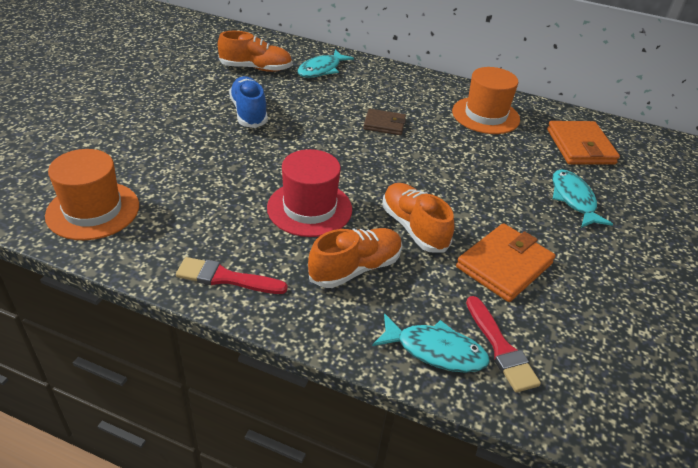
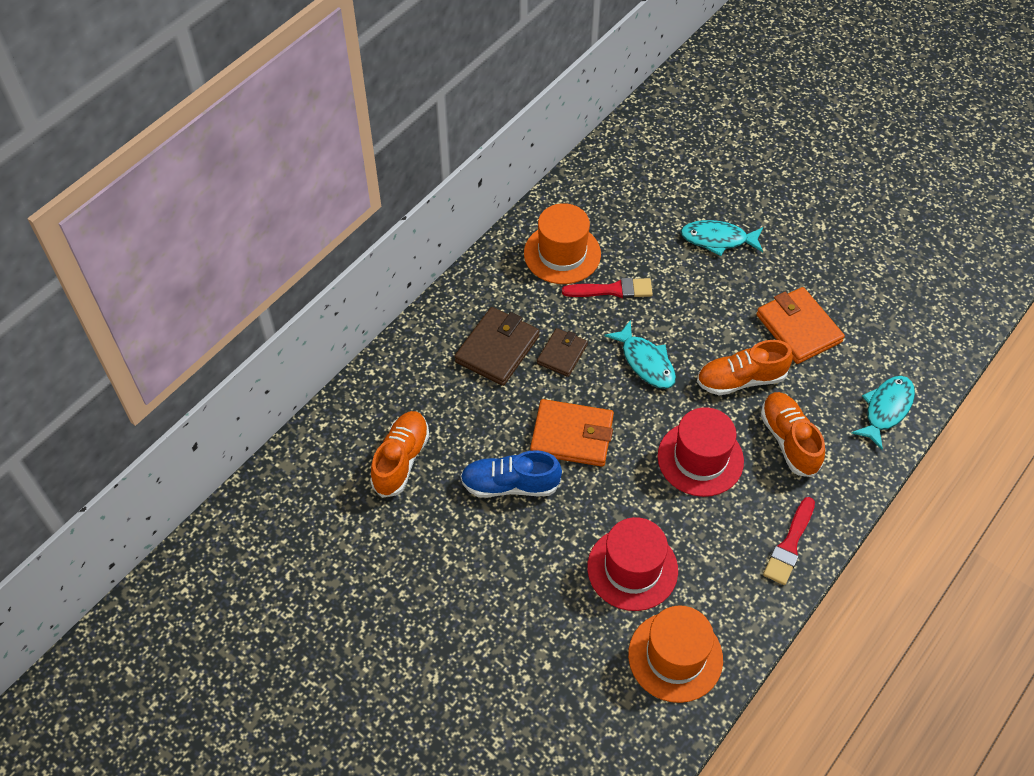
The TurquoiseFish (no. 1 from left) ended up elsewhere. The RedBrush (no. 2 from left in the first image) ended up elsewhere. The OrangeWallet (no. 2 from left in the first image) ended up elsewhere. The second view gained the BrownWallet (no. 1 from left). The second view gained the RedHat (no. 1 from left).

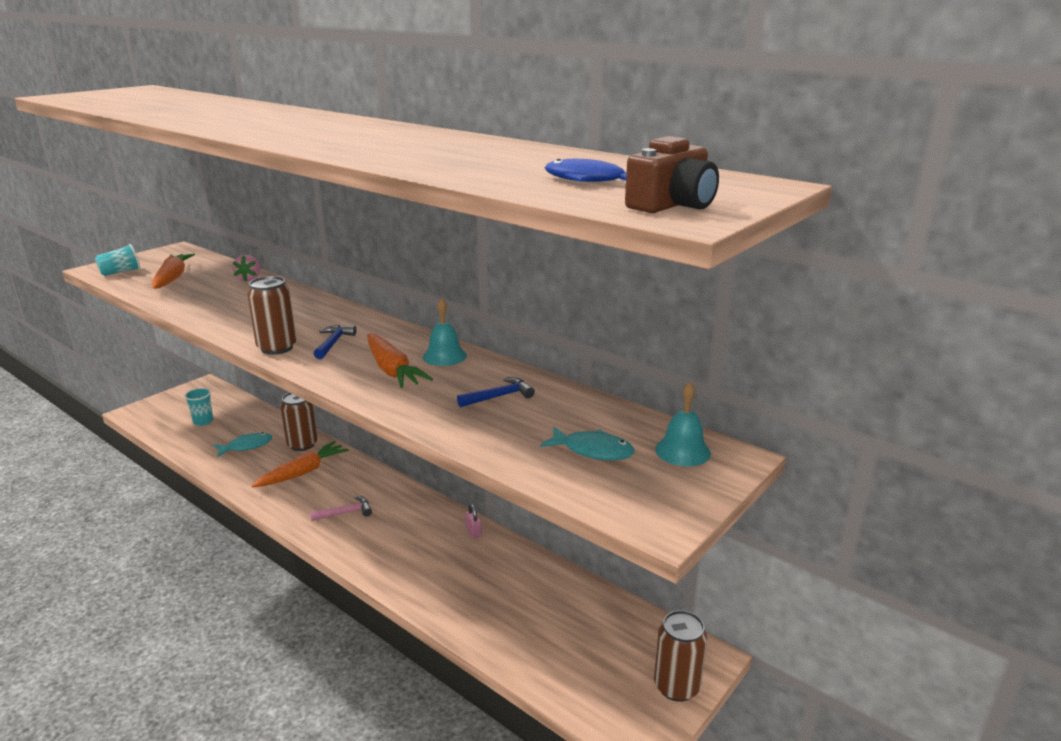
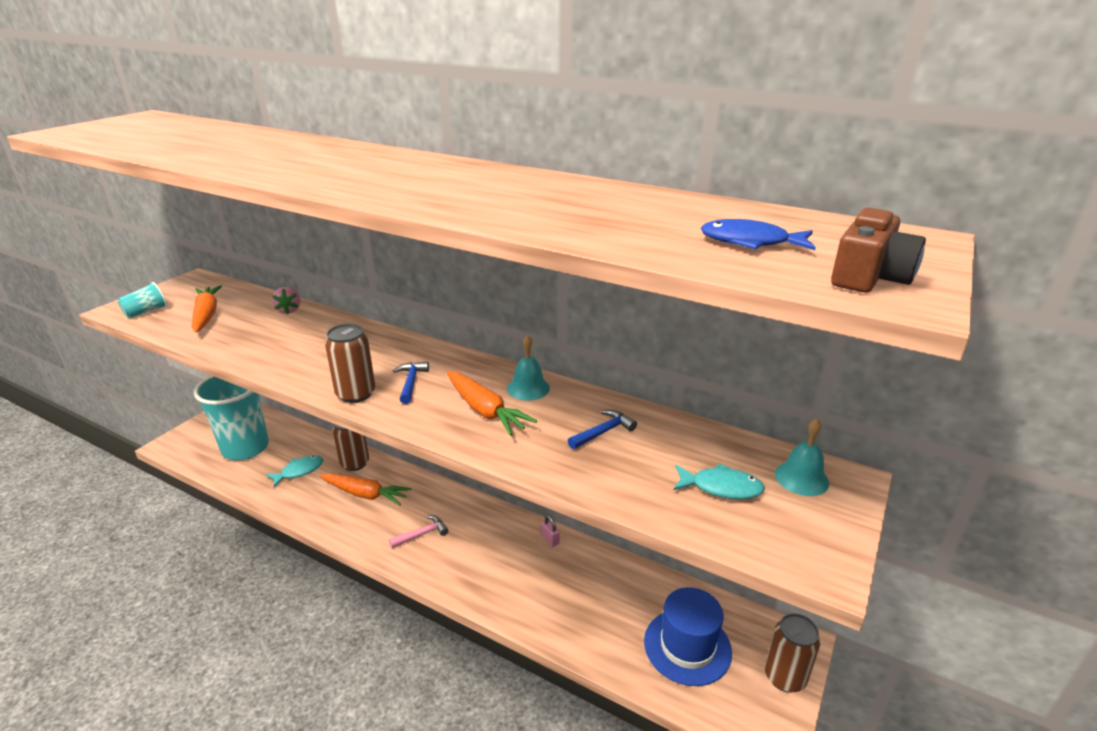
The size of the TurquoiseCup (no. 2 from left) changed by a factor of 2.38. The OrangeCarrot (no. 2 from left) ended up facing another way, 75 degrees clockwise from before. The second view gained the BlueHat.

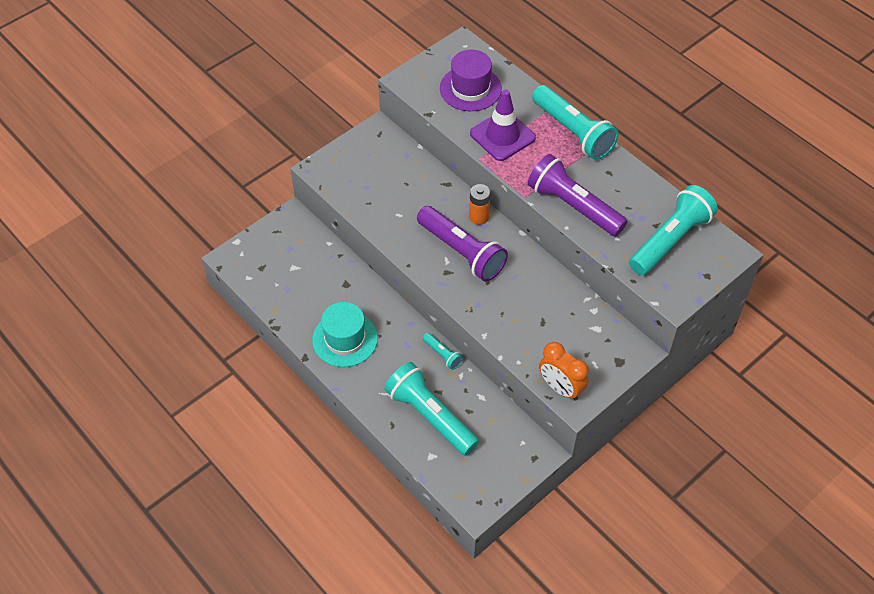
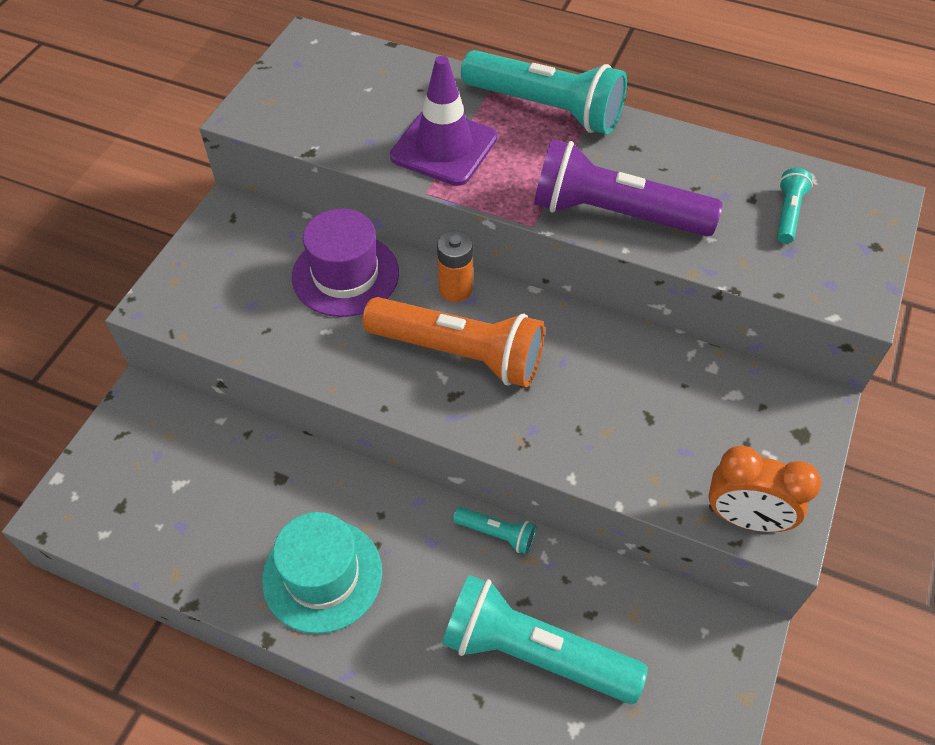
What was the PurpleFlashlight (no. 1 from left) turned into the OrangeFlashlight. The PurpleHat ended up elsewhere. The size of the TurquoiseFlashlight (no. 4 from left) changed by a factor of 0.45.

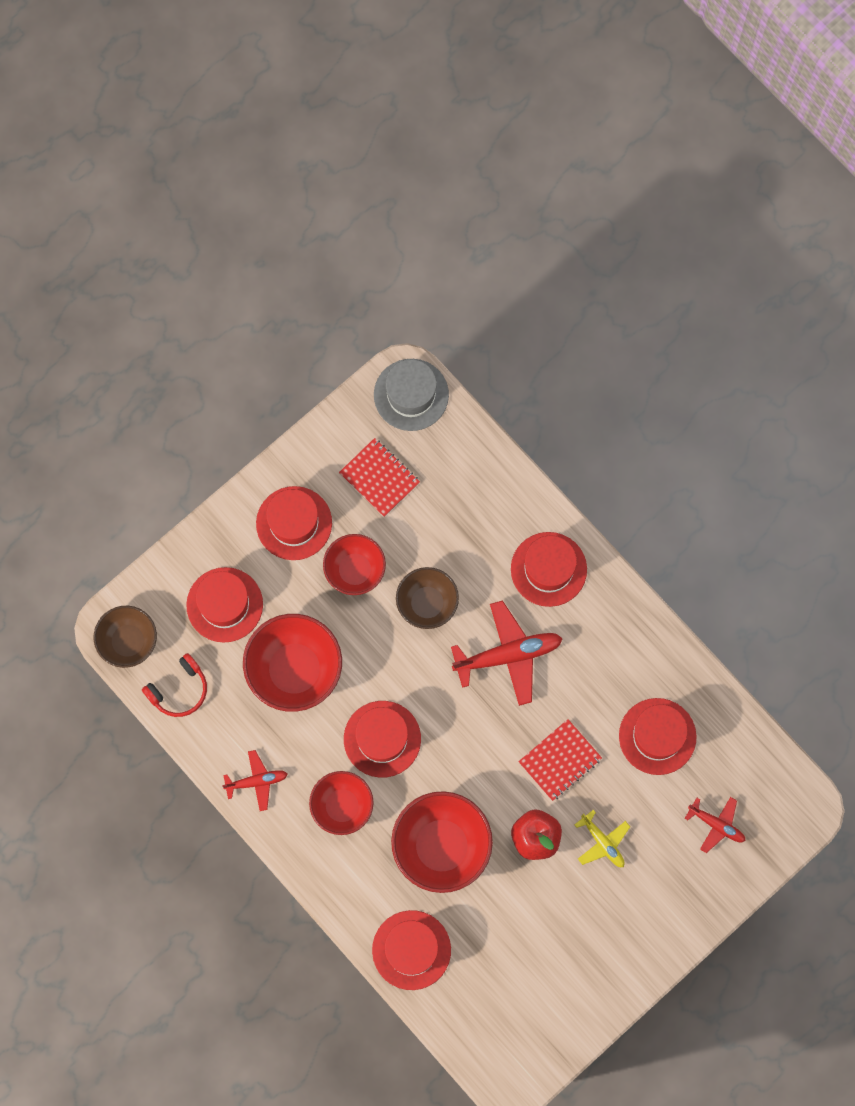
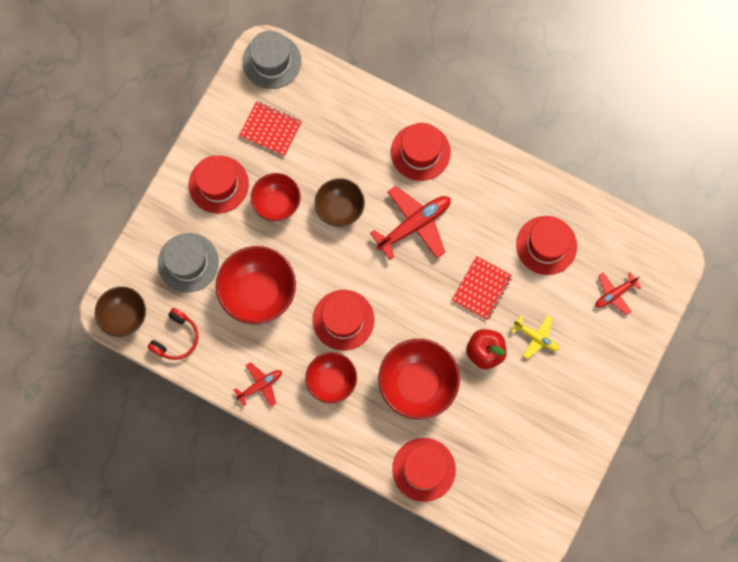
What was the RedHat (no. 1 from left) turned into the GreyHat (no. 1 from left). The RedPlane (no. 3 from left) ended up facing another way, 135 degrees clockwise from before.

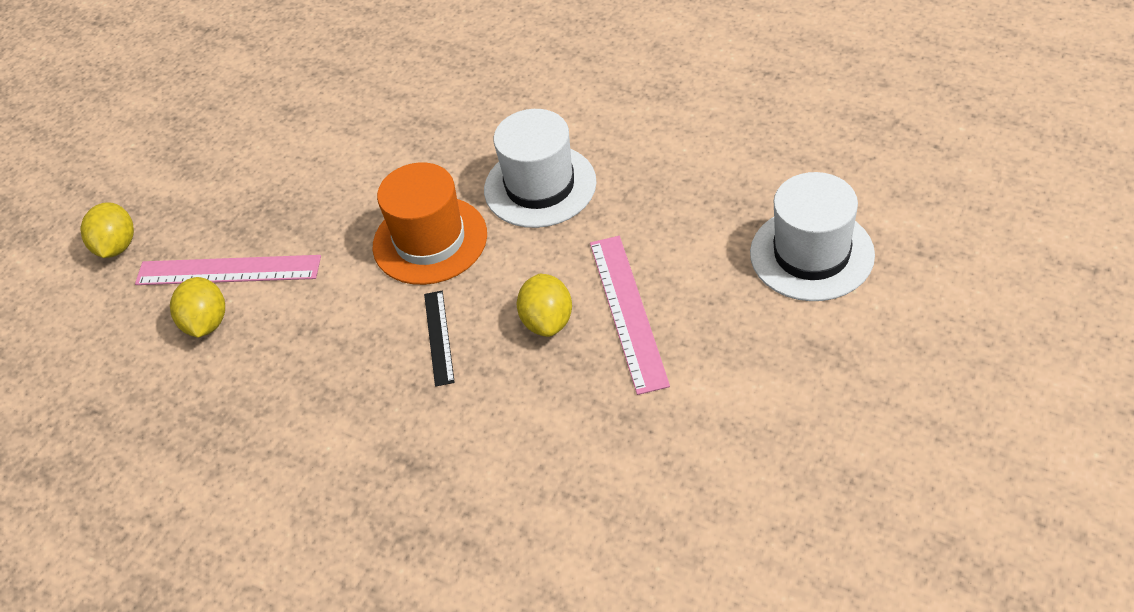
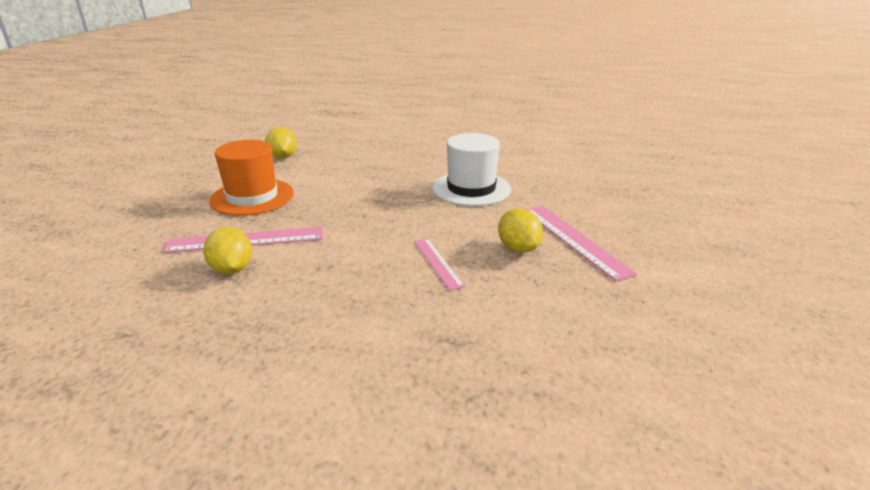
The YellowLemon (no. 1 from left in the first image) ended up elsewhere. The OrangeHat ended up elsewhere. What was the BlackRuler turned into the PinkRuler (no. 2 from left). The second view lost the WhiteHat (no. 2 from left).

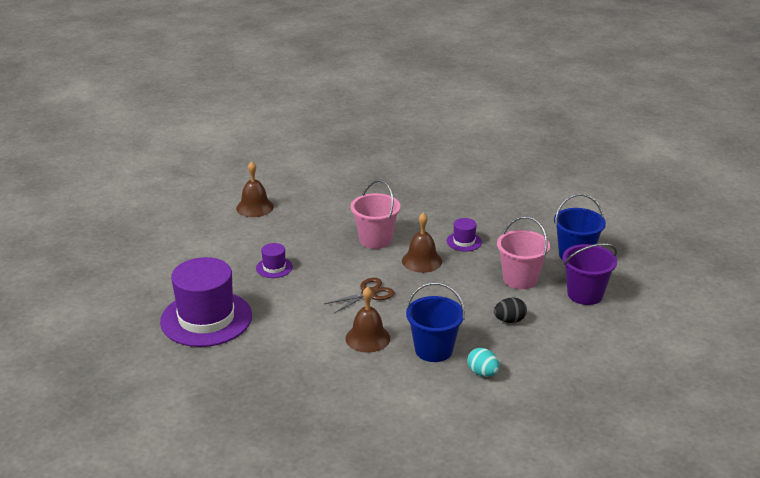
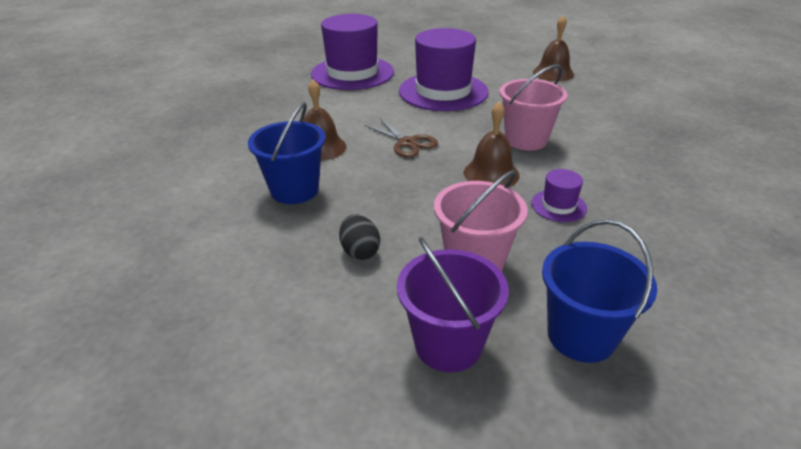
The size of the PurpleHat (no. 2 from left) changed by a factor of 2.31. The second view lost the TurquoiseEgg.

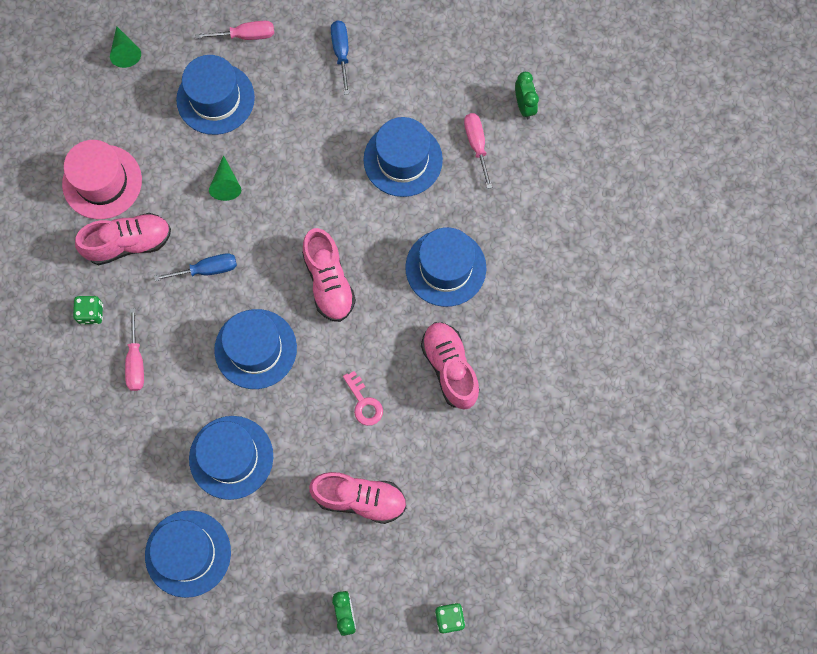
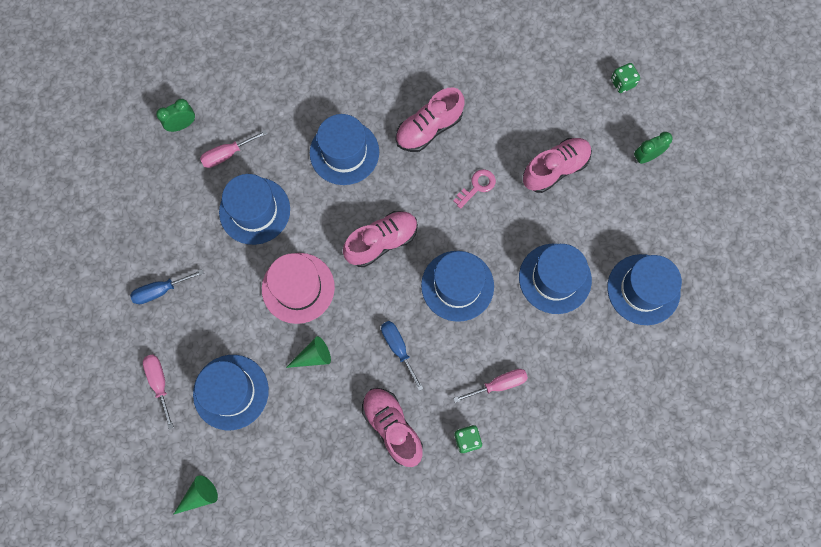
The PinkHat ended up elsewhere. The PinkShoe (no. 3 from left in the first image) ended up facing another way, 60 degrees clockwise from before.

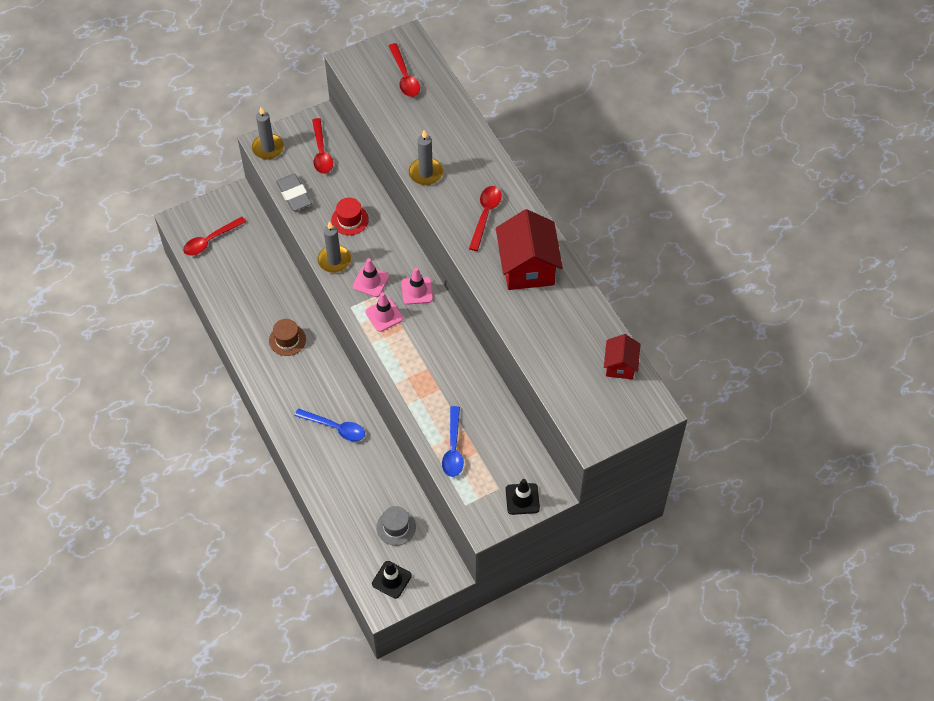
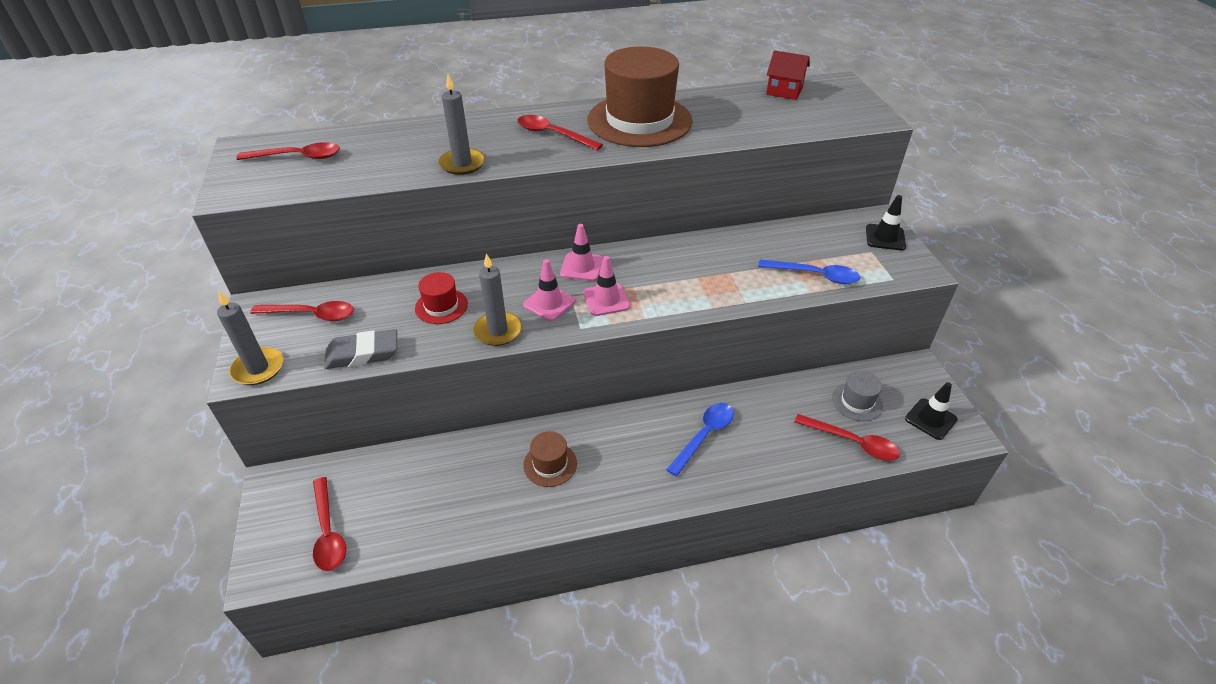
Where the RedHouse (no. 1 from left) stood, the BrownHat (no. 2 from left) came to stand. The second view gained the RedSpoon (no. 5 from left).

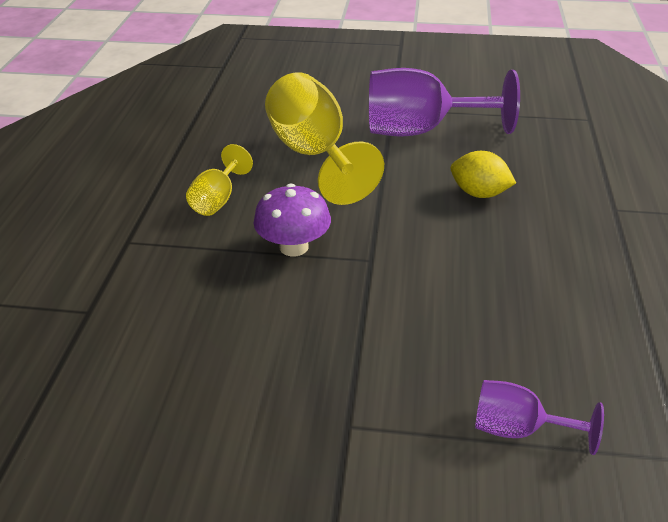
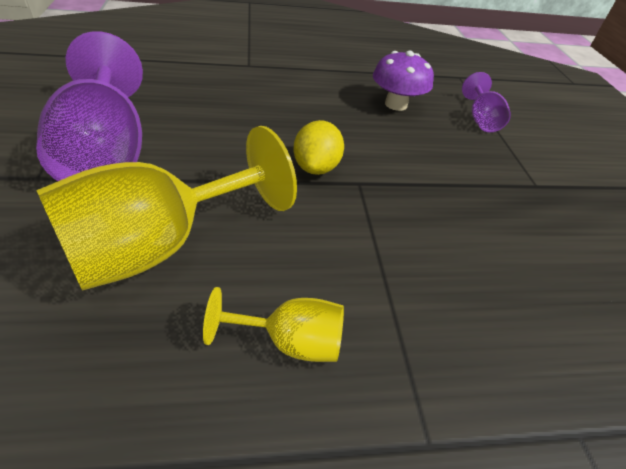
The PurpleMushroom ended up elsewhere. The YellowLemon ended up elsewhere.

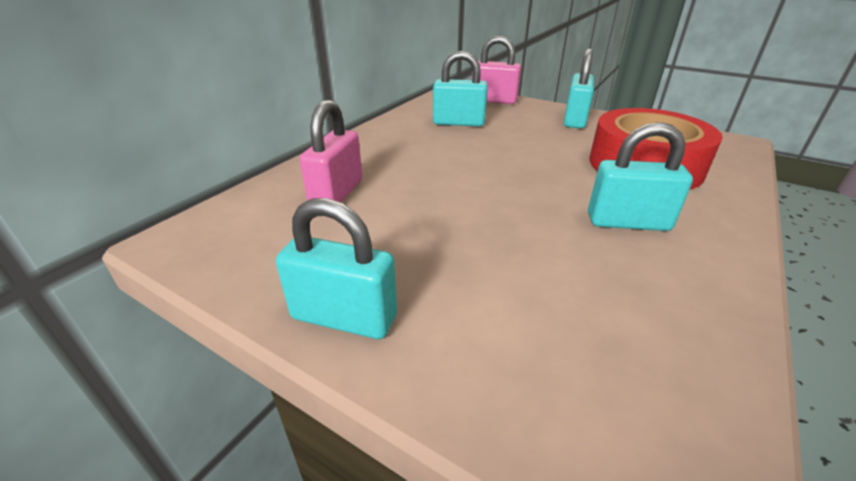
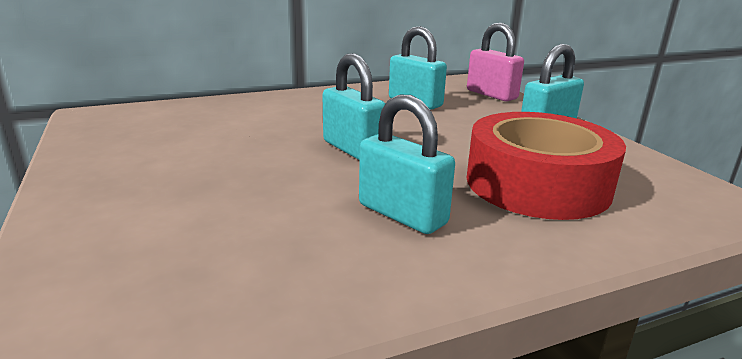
The TurquoisePadlock (no. 1 from left) ended up elsewhere. The second view lost the PinkPadlock (no. 1 from left).

